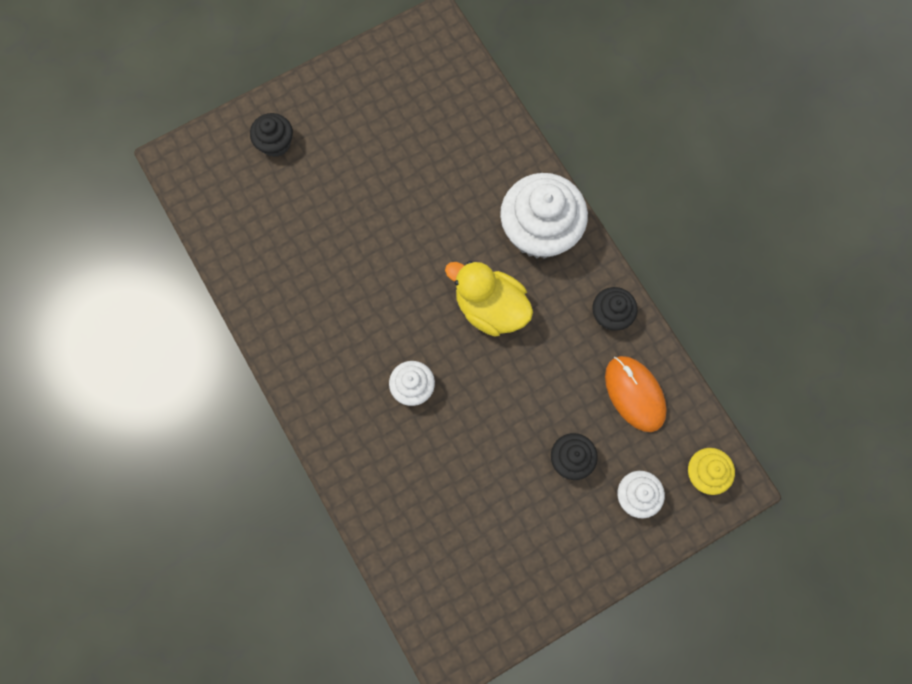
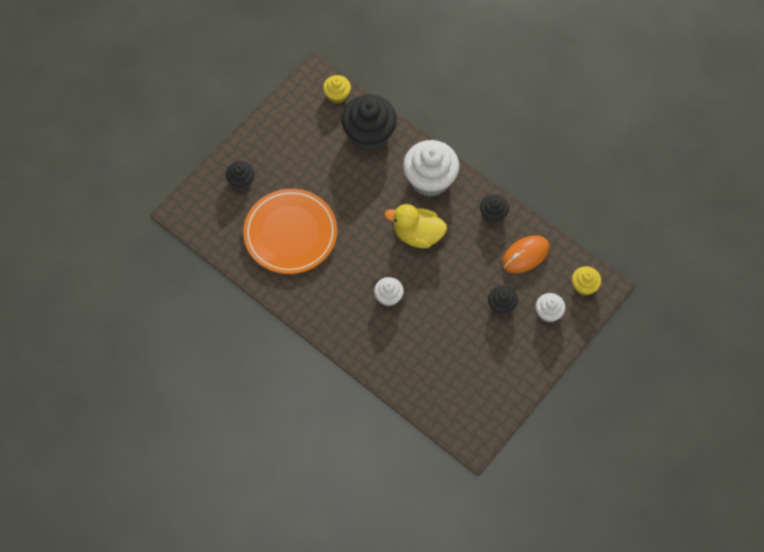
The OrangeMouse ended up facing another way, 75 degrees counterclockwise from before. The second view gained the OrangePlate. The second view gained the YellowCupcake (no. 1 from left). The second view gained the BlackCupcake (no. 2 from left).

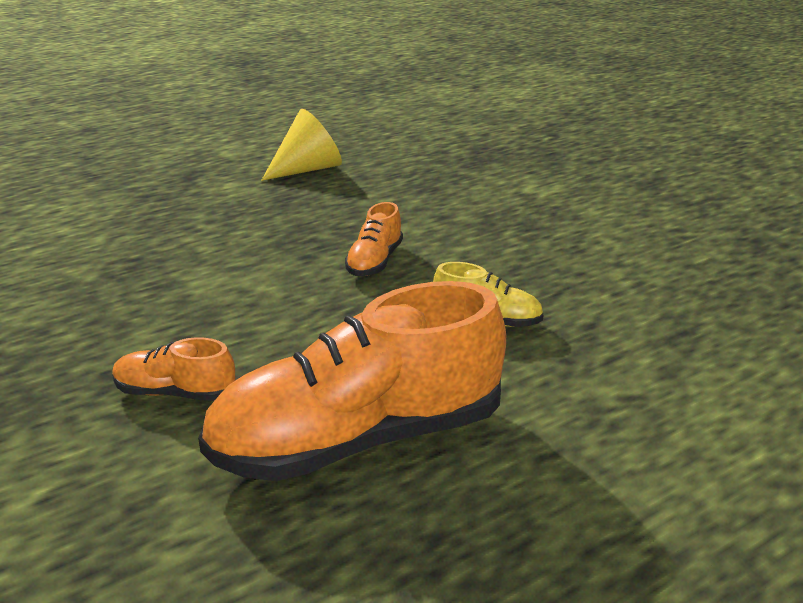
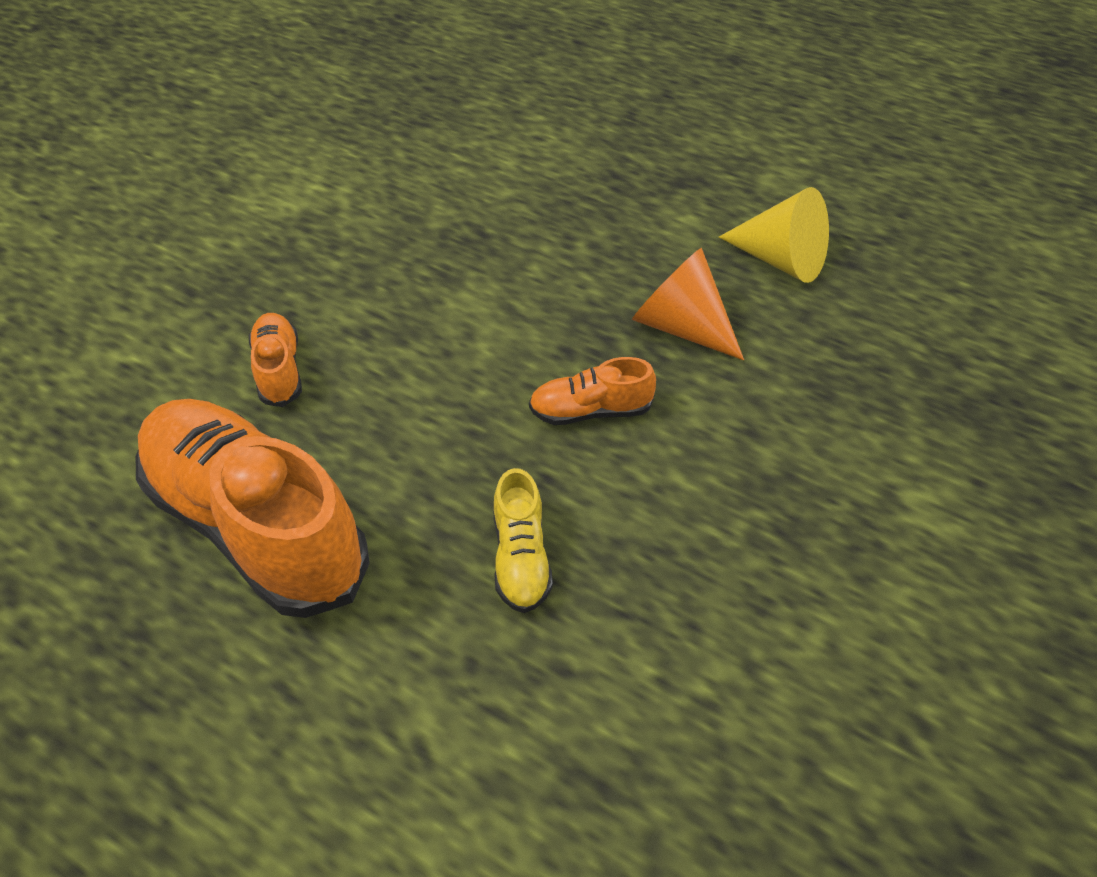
The second view gained the OrangeCone.

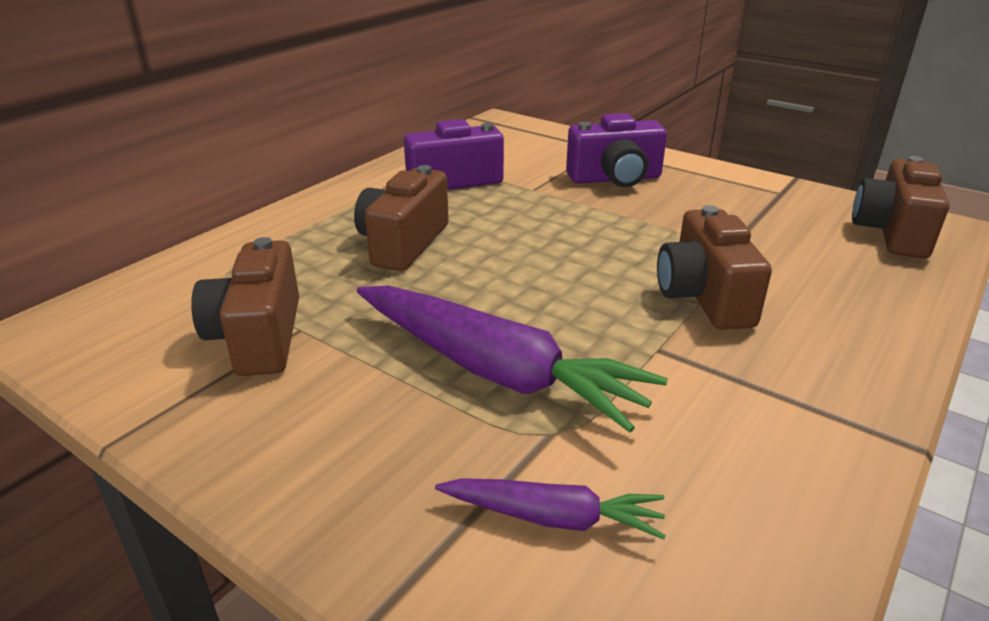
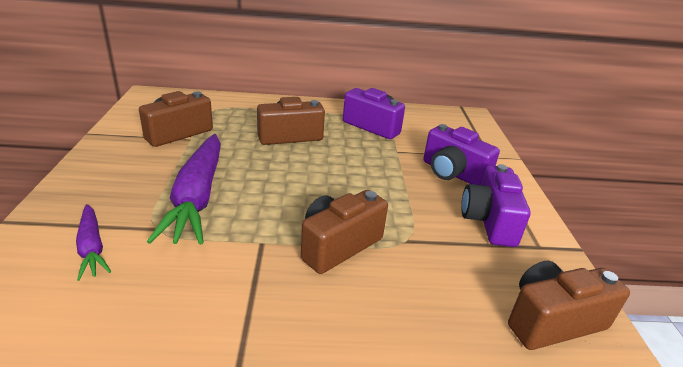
The second view gained the PurpleCamera (no. 3 from left).

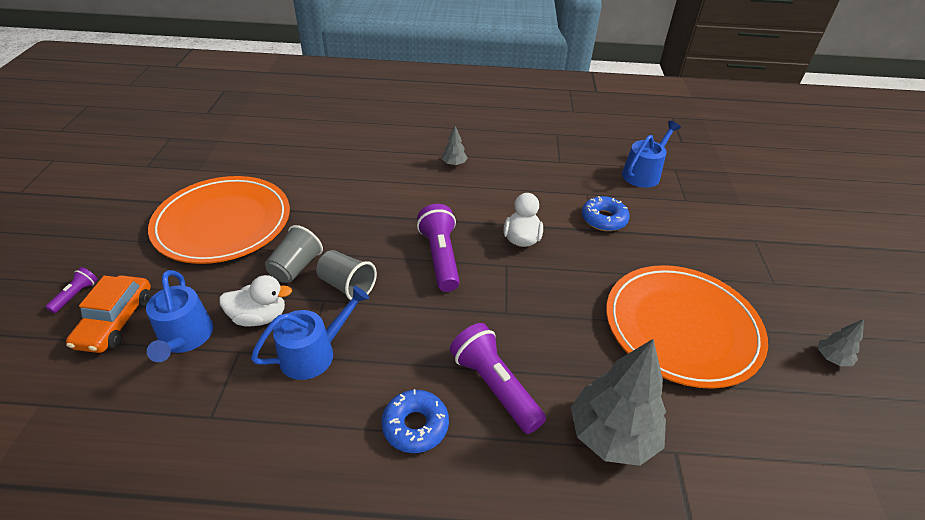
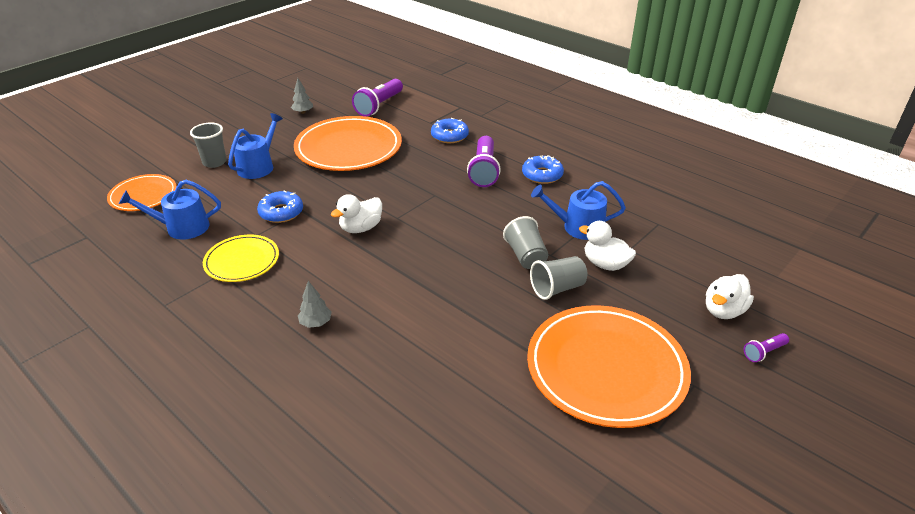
Where the OrangeCar stood, the WhiteDuck (no. 3 from left) came to stand. The BlueWateringCan (no. 1 from left in the first image) ended up elsewhere. The PurpleFlashlight (no. 2 from left in the first image) ended up elsewhere. Where the GreyTree (no. 2 from left) stood, the BlueDonut (no. 2 from left) came to stand. The second view gained the OrangePlate (no. 1 from left). The second view gained the GreyCup (no. 1 from left). The second view gained the YellowPlate.

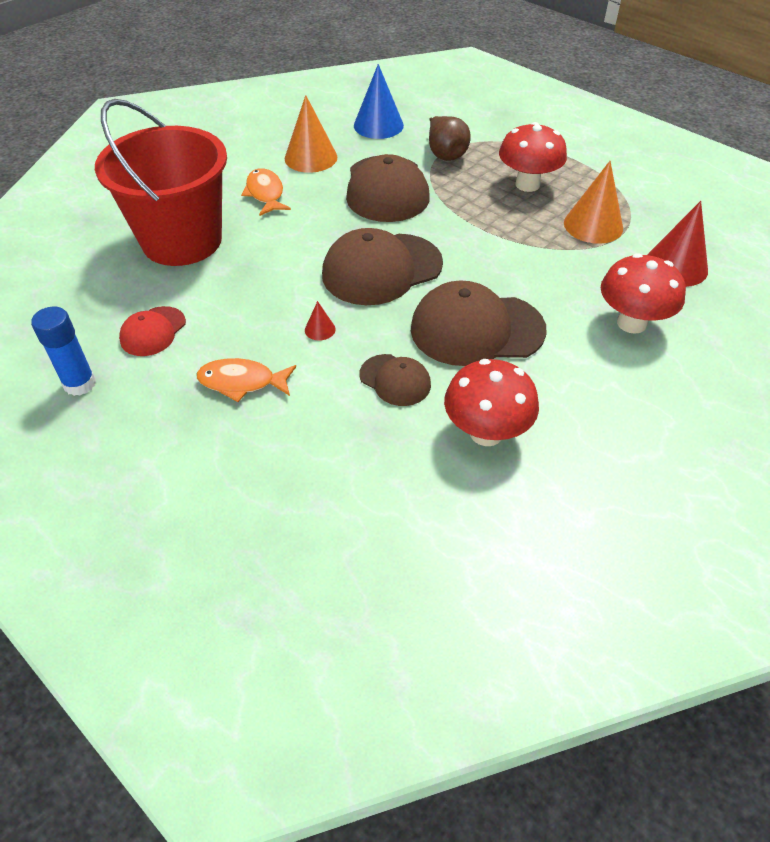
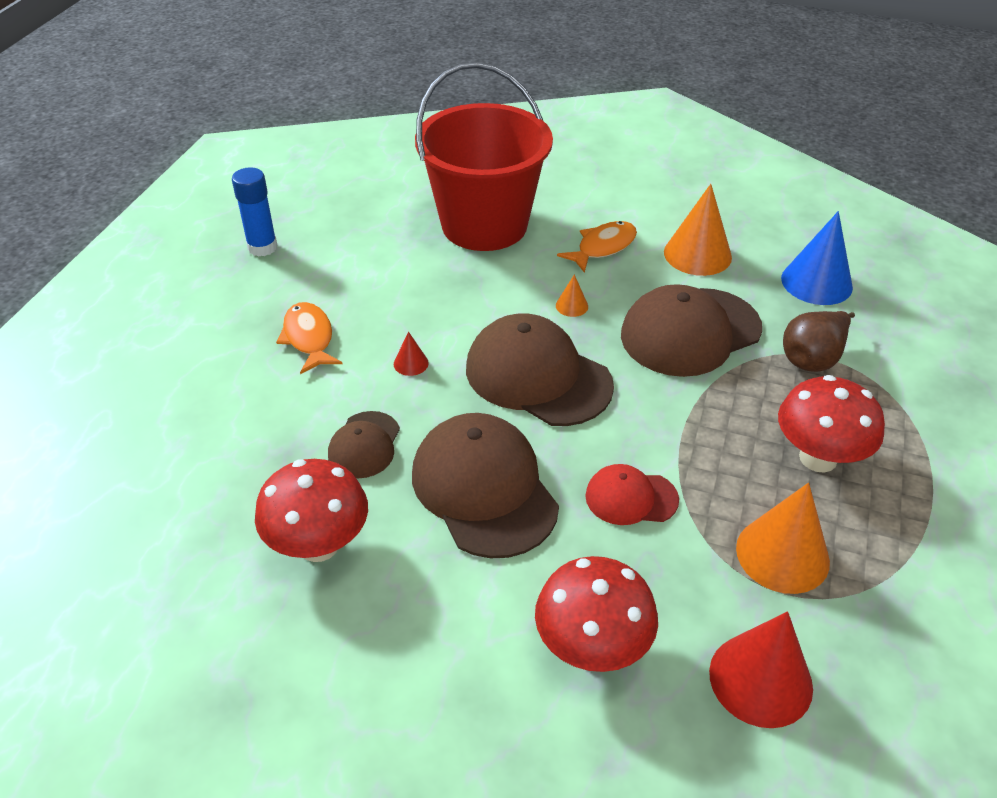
The RedCap ended up elsewhere. The second view gained the OrangeCone (no. 1 from left).

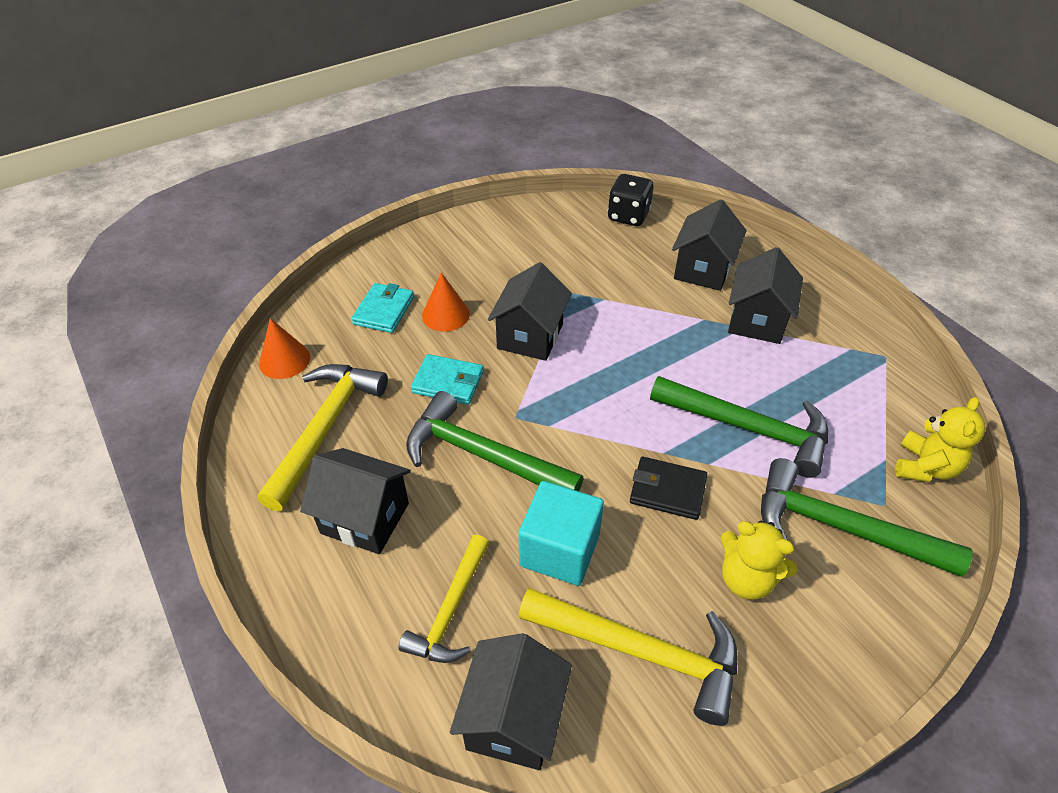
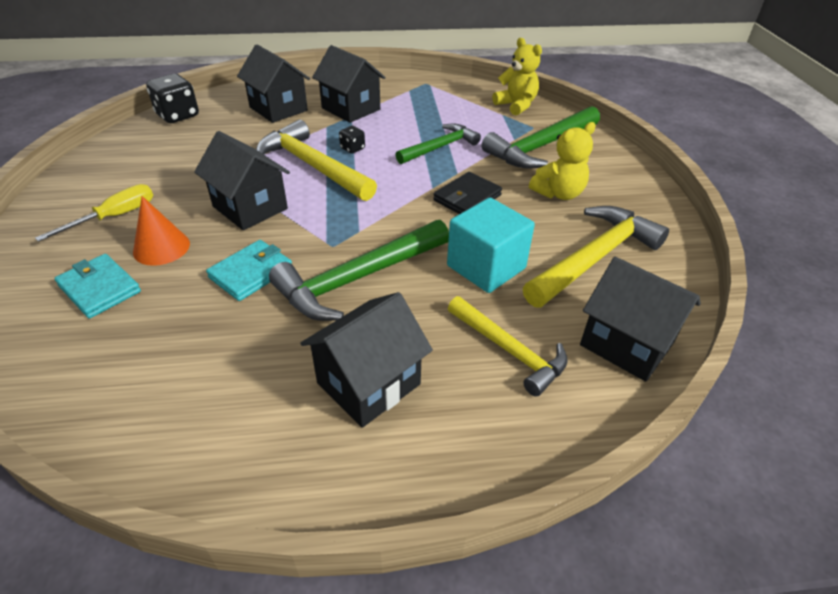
The YellowHammer (no. 1 from left) ended up elsewhere. The second view lost the OrangeCone (no. 1 from left). The size of the GreenHammer (no. 2 from left) changed by a factor of 0.65. The second view gained the YellowScrewdriver. The second view gained the BlackDice (no. 2 from left).

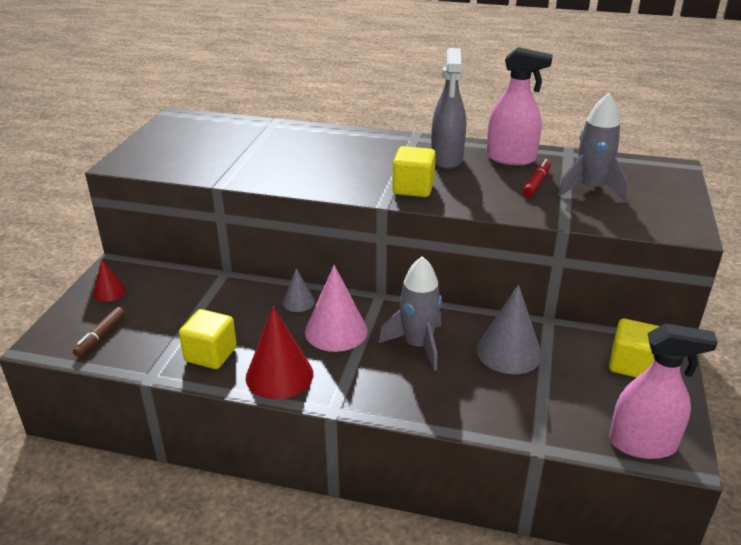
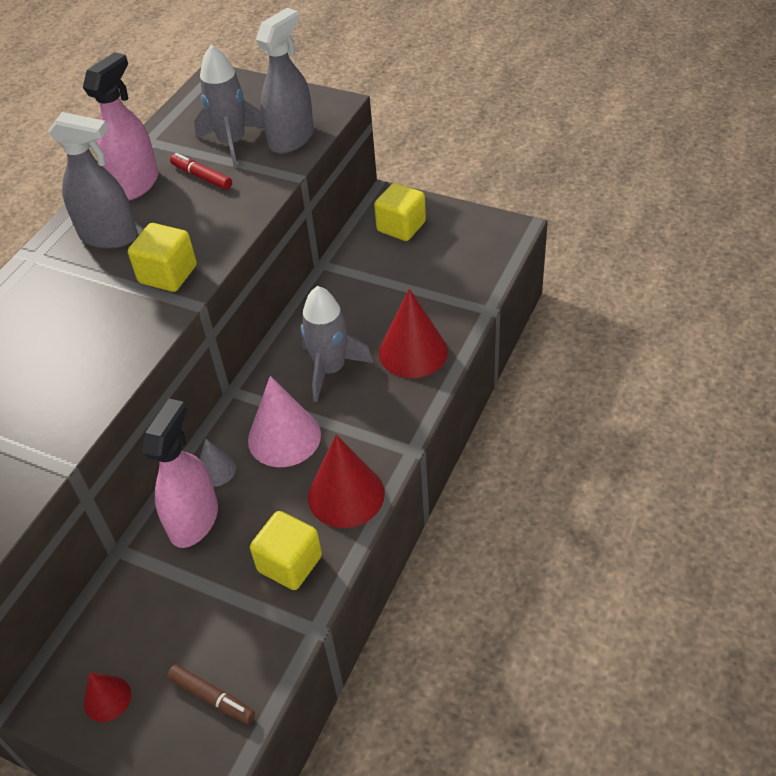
The second view lost the GreyCone (no. 2 from left). The PinkSprayBottle (no. 2 from left) ended up elsewhere. The second view gained the GreySprayBottle (no. 2 from left). The second view gained the RedCone (no. 3 from left).

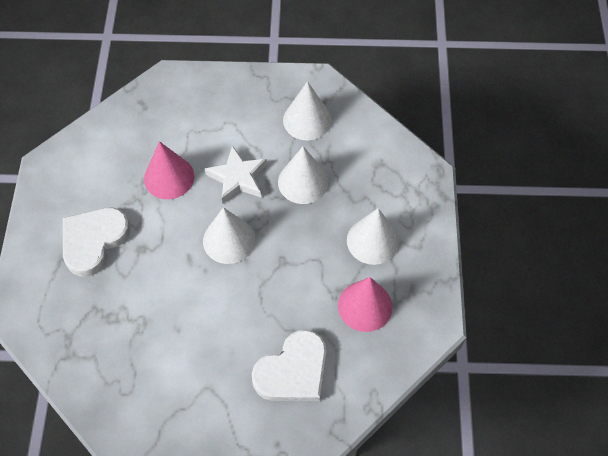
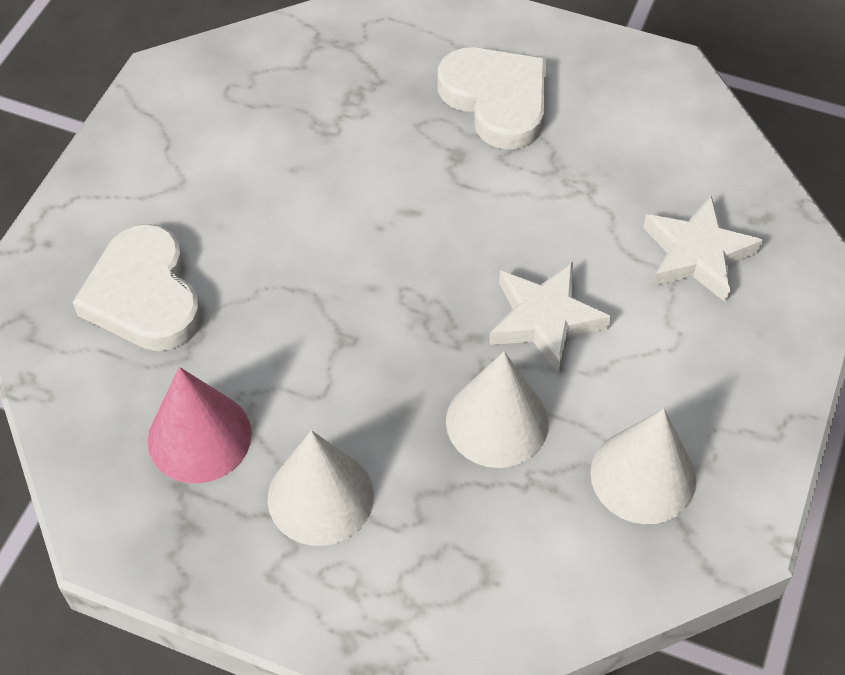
The second view lost the PinkCone (no. 1 from left). The second view lost the WhiteCone (no. 1 from left). The second view gained the WhiteStar (no. 2 from left).

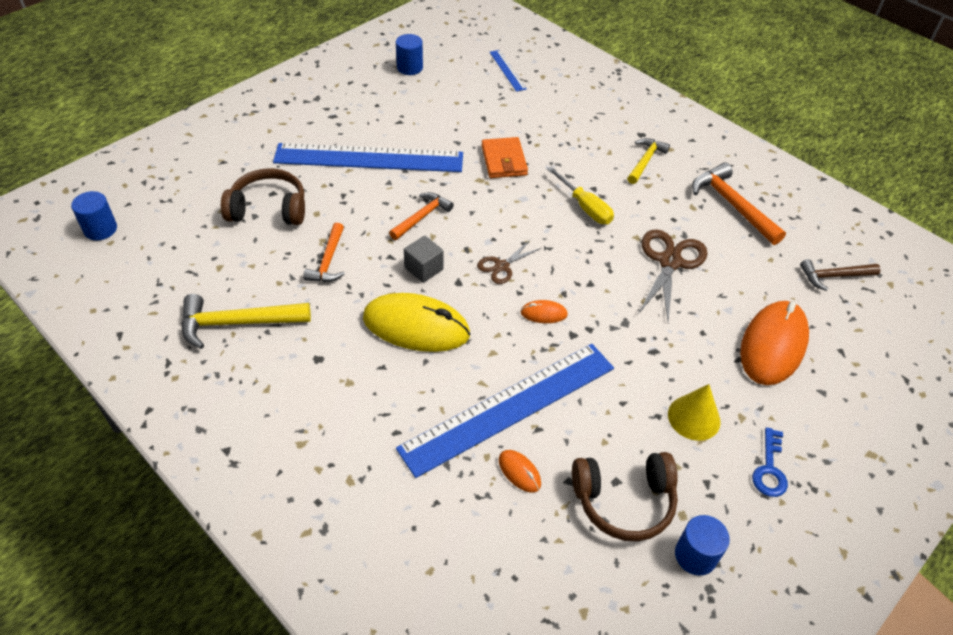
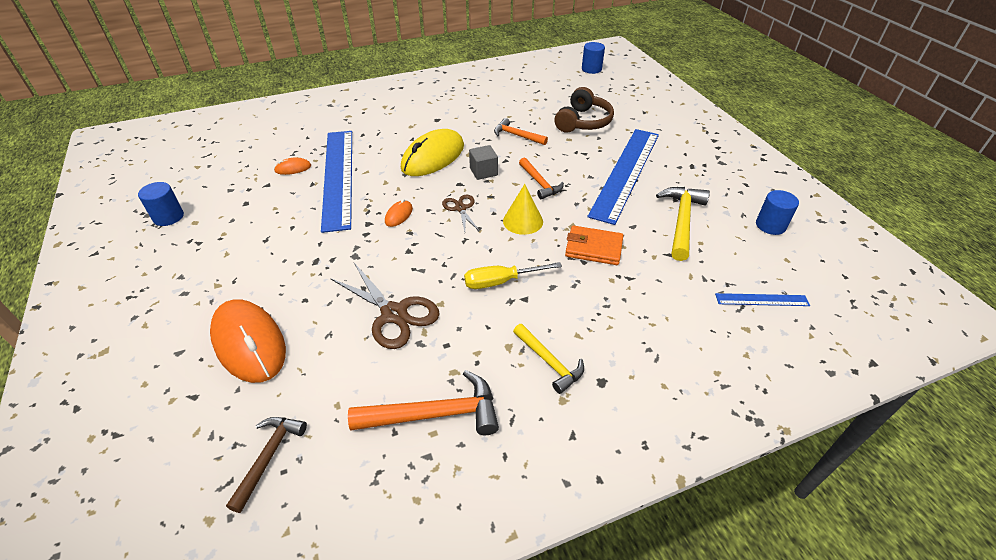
The YellowHammer (no. 1 from left in the first image) ended up elsewhere. The second view lost the BrownHeadphones (no. 2 from left). The YellowCone ended up elsewhere. The second view lost the BlueKey.

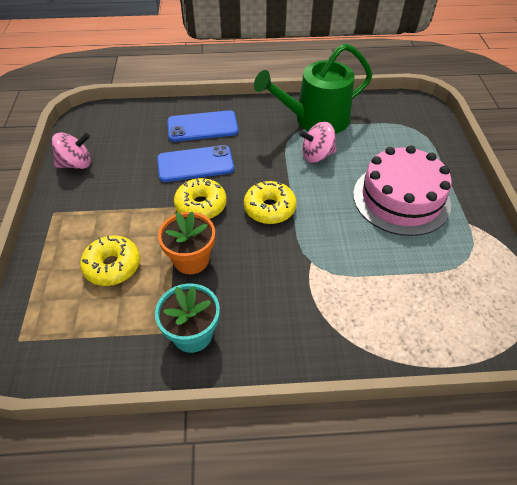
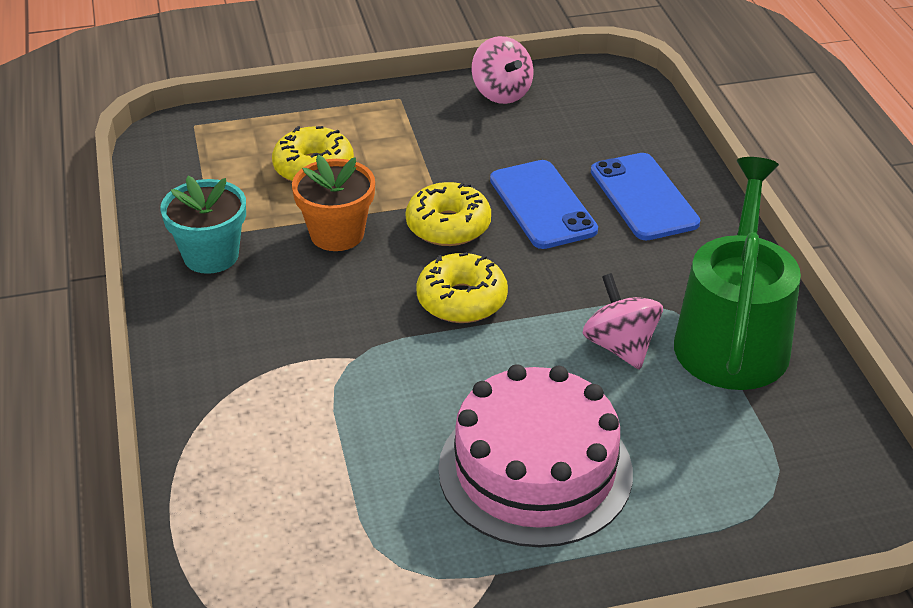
The GreenWateringCan ended up facing another way, 45 degrees clockwise from before.

